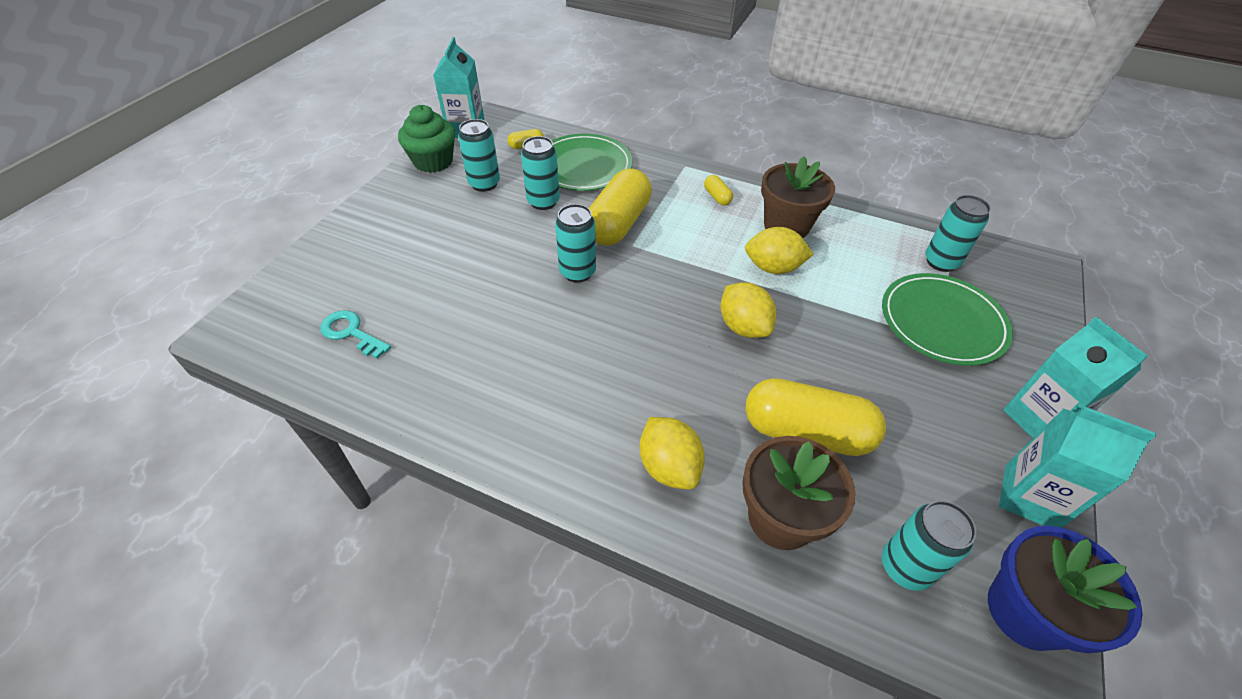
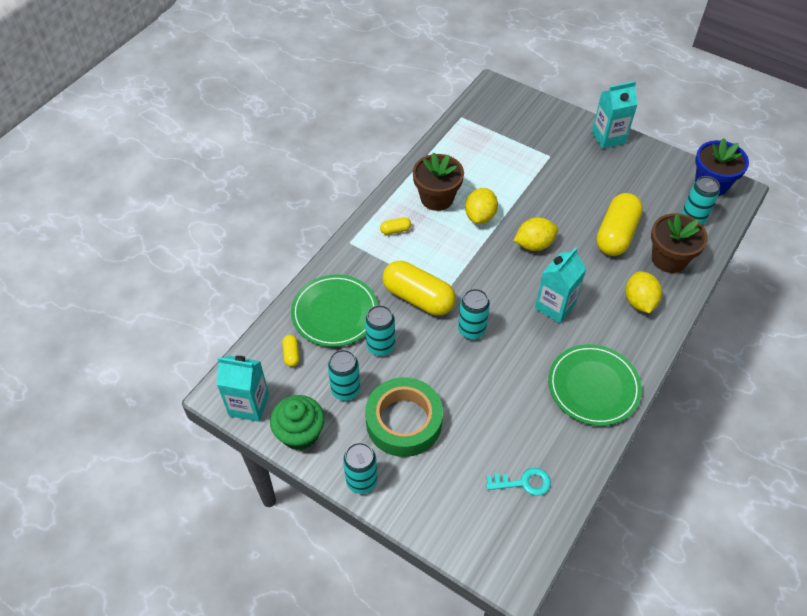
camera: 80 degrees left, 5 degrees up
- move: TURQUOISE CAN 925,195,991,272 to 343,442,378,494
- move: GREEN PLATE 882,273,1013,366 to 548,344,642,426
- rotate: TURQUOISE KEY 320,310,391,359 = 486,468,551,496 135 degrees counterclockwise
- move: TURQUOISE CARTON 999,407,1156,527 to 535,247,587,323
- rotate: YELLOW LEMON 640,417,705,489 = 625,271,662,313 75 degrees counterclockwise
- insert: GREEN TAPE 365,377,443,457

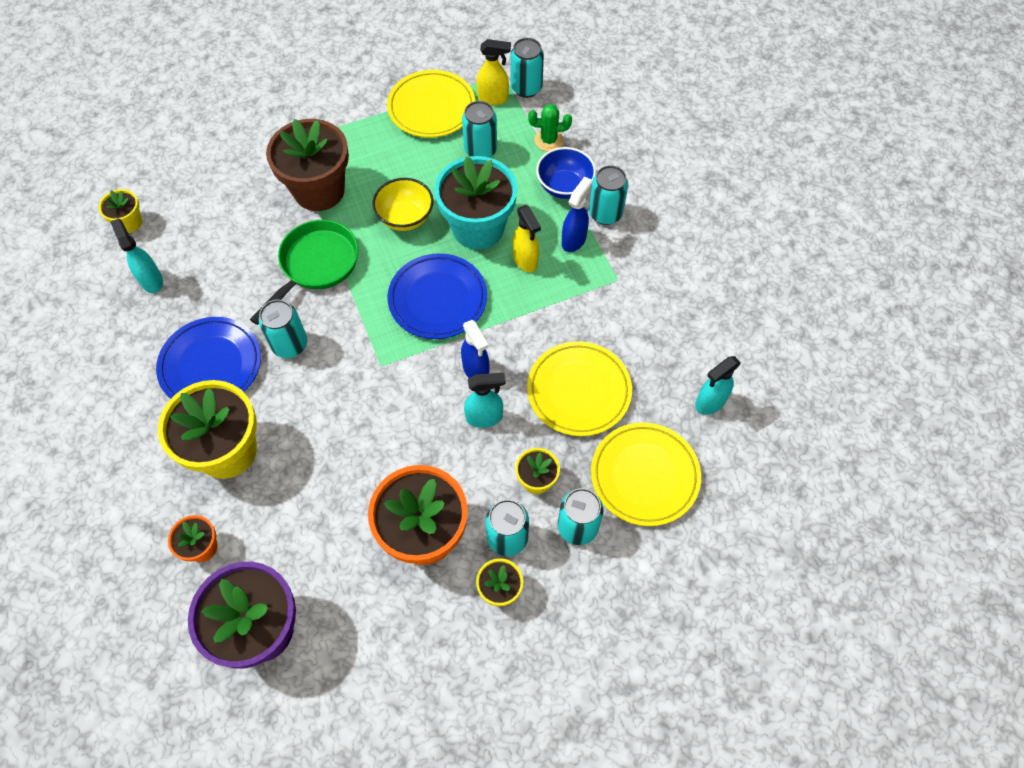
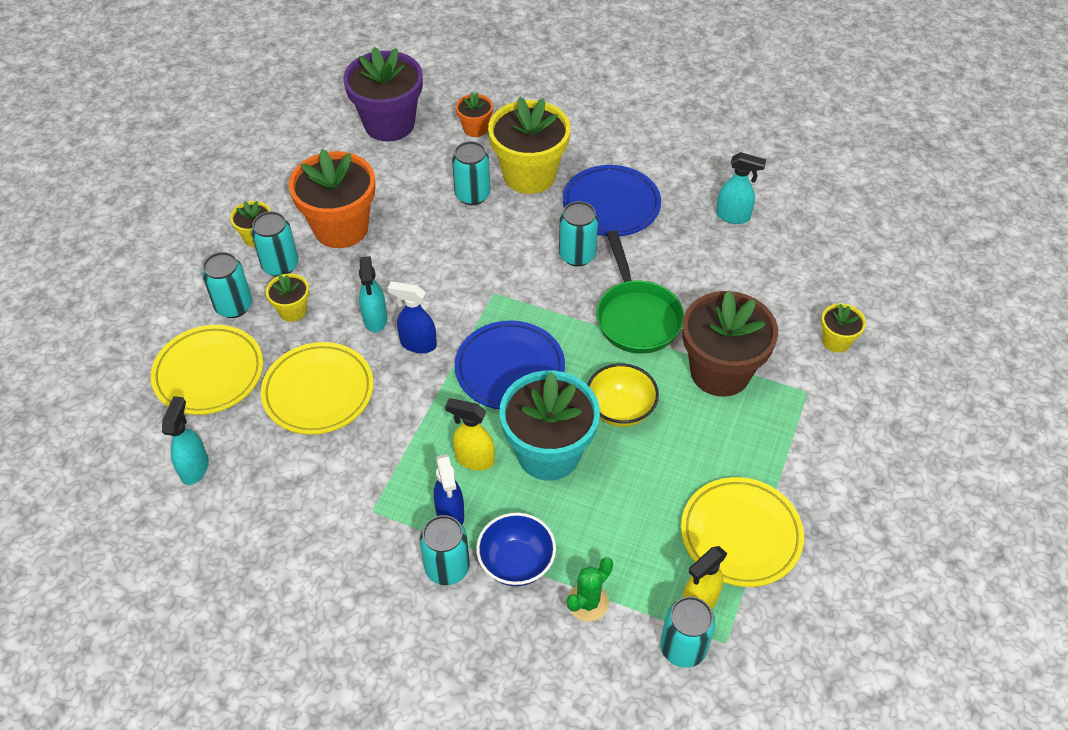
camera: 135 degrees right, 10 degrees down
- move: TURQUOISE CAN 462,101,497,158 to 452,141,490,205
- move: YELLOW FLOWER POT 99,189,142,233 to 821,304,866,353
- rotate: TURQUOISE SPRAY BOTTLE 464,373,506,428 = 359,256,387,332 45 degrees counterclockwise

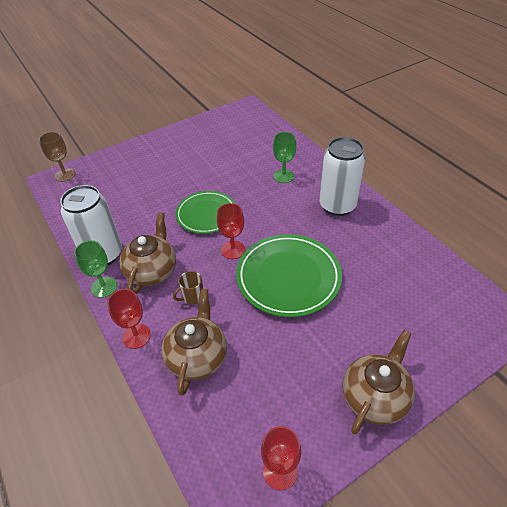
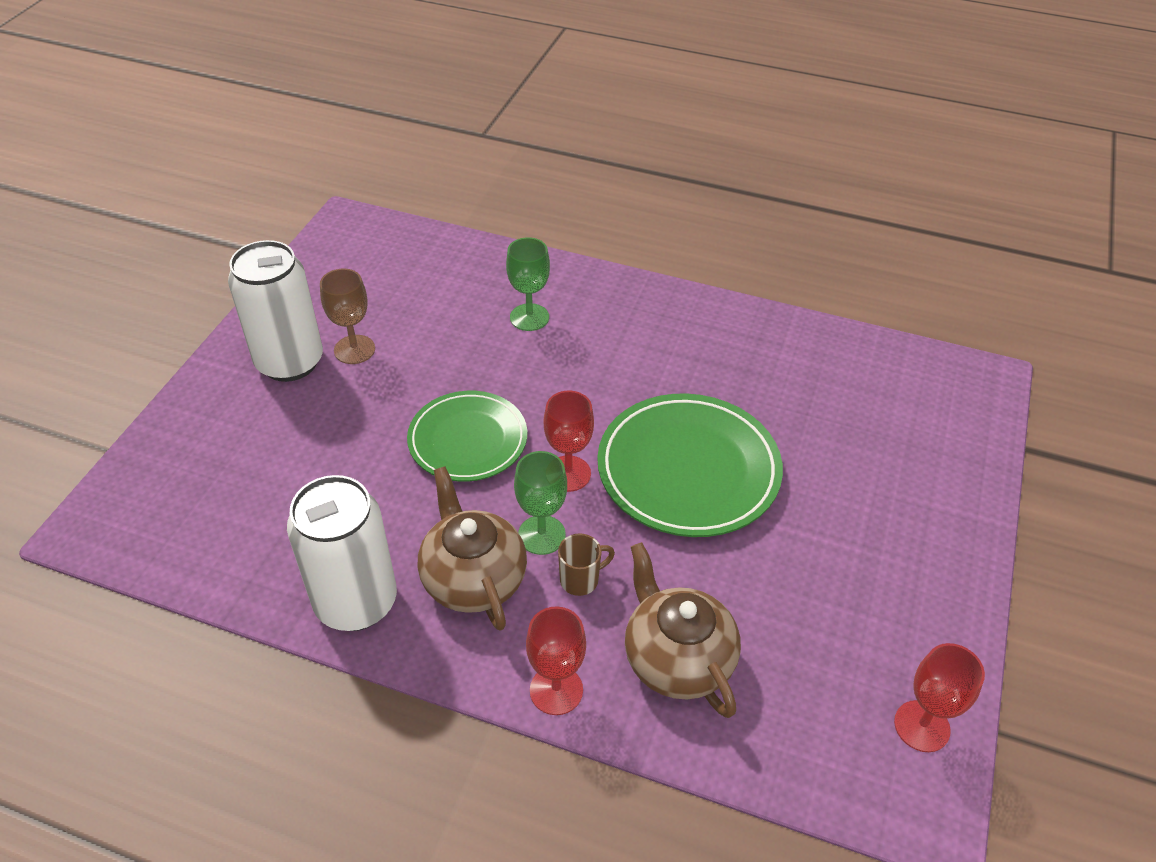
camera: 40 degrees left, 0 degrees up
- move: BROWN GOBLET 39,132,76,182 to 320,269,375,364
- move: WHITE CAN 319,137,366,216 to 228,240,323,382
- move: GREEN GOBLET 74,240,117,298 to 514,451,567,555
- rotate: BROWN MUG 173,271,203,305 = 558,534,615,596 135 degrees counterclockwise
- delete: BROWN TEAPOT 343,330,415,434

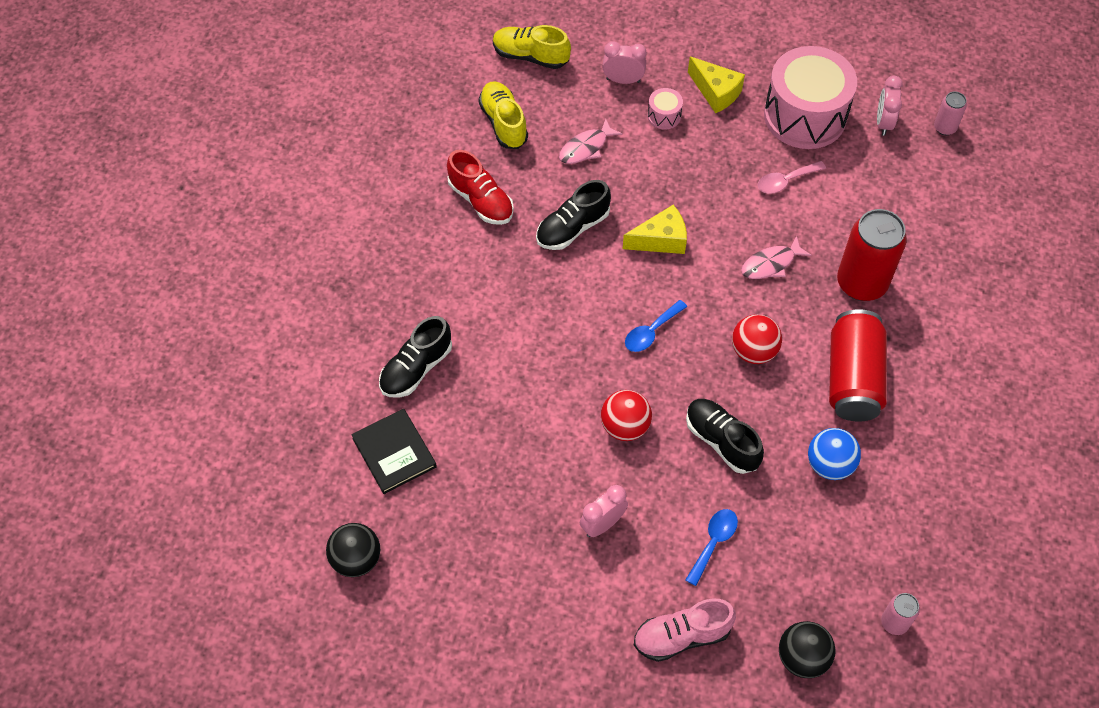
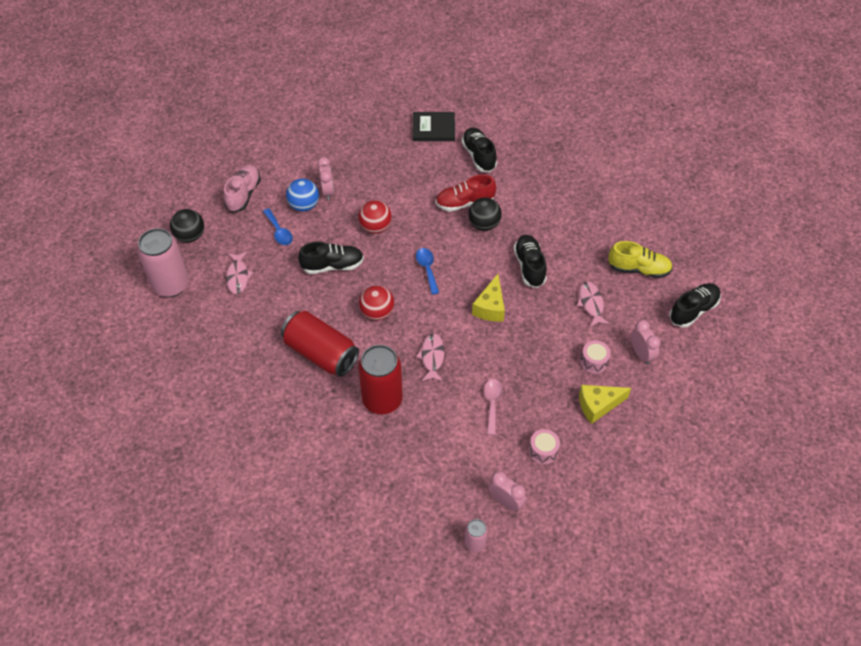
camera: 120 degrees right, 5 degrees down
- recolor: YELLOW SHOE 493,25,571,69 to BLACK SHOE 669,283,721,327
- rotate: PINK CLOCK 602,41,646,84 = 631,320,660,365 60 degrees counterclockwise
- resize: PINK DRUM 764,46,857,149 = 529,429,560,465 x0.41
- move: RED SHOE 447,150,514,225 to 436,175,496,211
- move: BLUE BALL 808,428,861,480 to 286,179,319,211
- move: BLACK BALL 326,523,380,577 to 468,197,502,231
- resize: PINK CAN 881,593,920,635 = 138,228,189,297 x2.07
- insert: PINK FISH 226,252,253,294

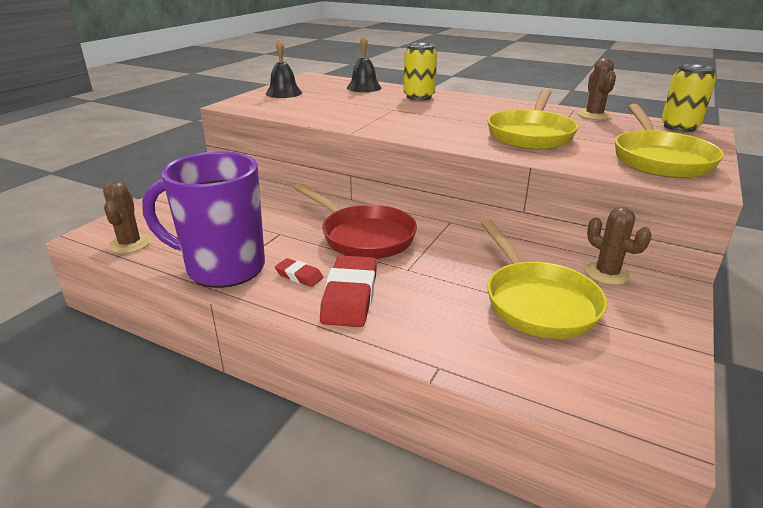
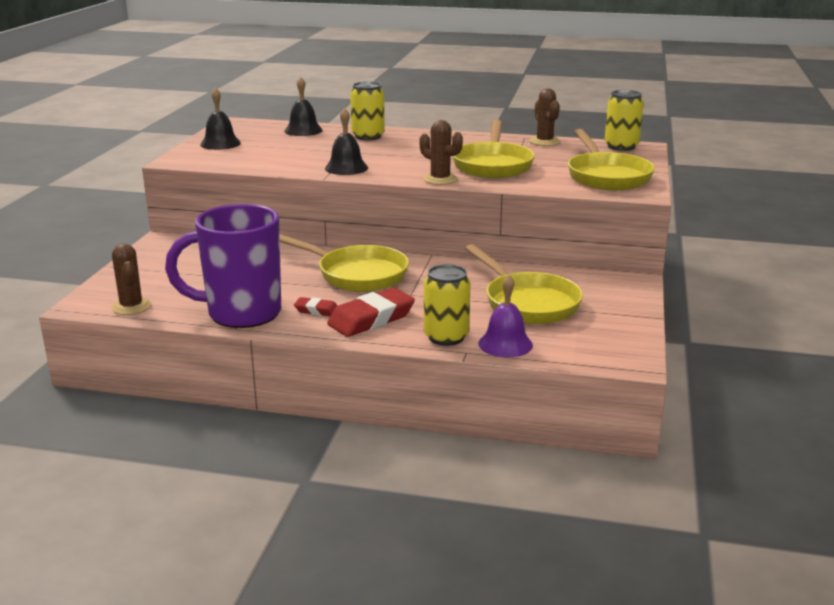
camera: 15 degrees left, 5 degrees down
- recolor: RED PAN 294,183,417,259 to YELLOW PAN 280,234,409,292
- move: BROWN CACTUS 586,207,652,285 to 420,120,463,185
- rotate: RED ERASER 320,255,377,327 = 327,288,415,337 60 degrees clockwise
- insert: BLACK BELL 325,108,368,175
- insert: YELLOW CAN 424,264,471,346
- insert: PURPLE BELL 478,274,533,358

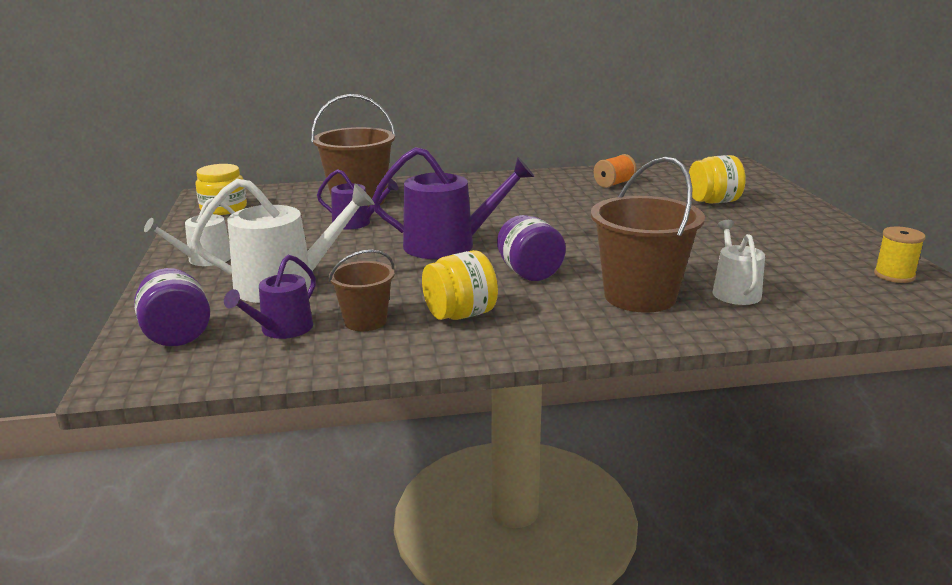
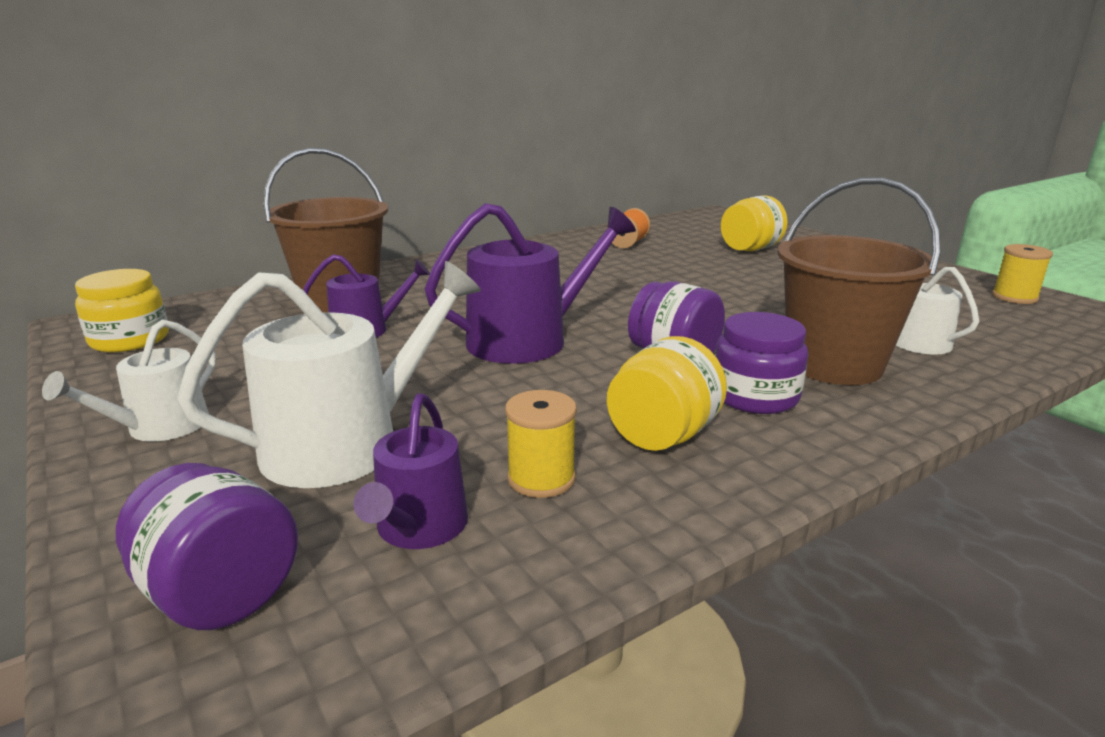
camera: 25 degrees left, 0 degrees up
- replace: BROWN BUCKET 329,250,394,331 to YELLOW SPOOL 505,390,577,498
- insert: PURPLE JAR 715,312,808,414

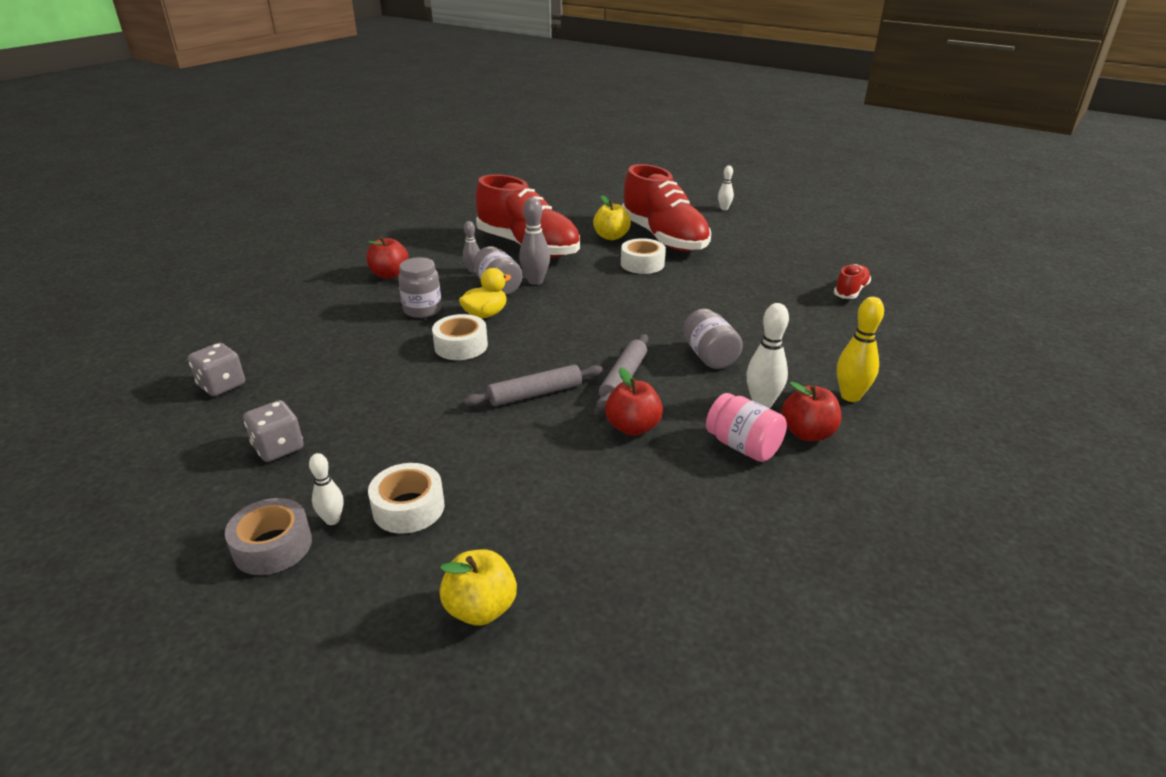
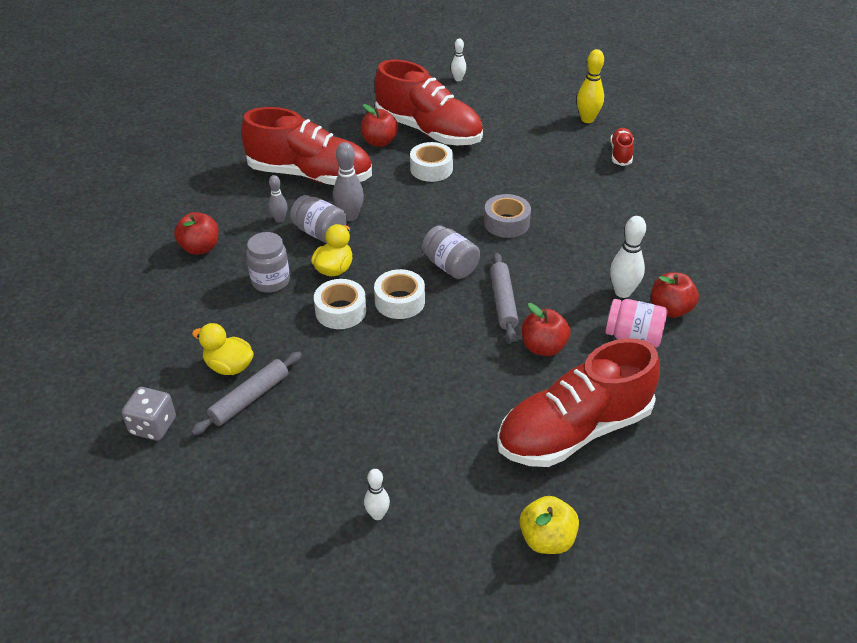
camera: 25 degrees left, 10 degrees up
- recolor: YELLOW APPLE 593,196,631,240 to RED APPLE 361,104,398,147
- move: YELLOW BOWLING PIN 837,297,884,402 to 577,49,604,123
- move: GREY JAR 683,309,743,369 to 422,226,480,279
- move: GREY ROLLING PIN 464,365,603,406 to 191,352,302,435
- delete: GREY DICE 244,400,303,462
- move: WHITE TAPE 368,463,444,534 to 374,269,425,319
- move: GREY TAPE 225,498,312,575 to 484,194,531,238
- insert: YELLOW DUCK 192,323,254,375
- insert: RED SHOE 497,338,660,467

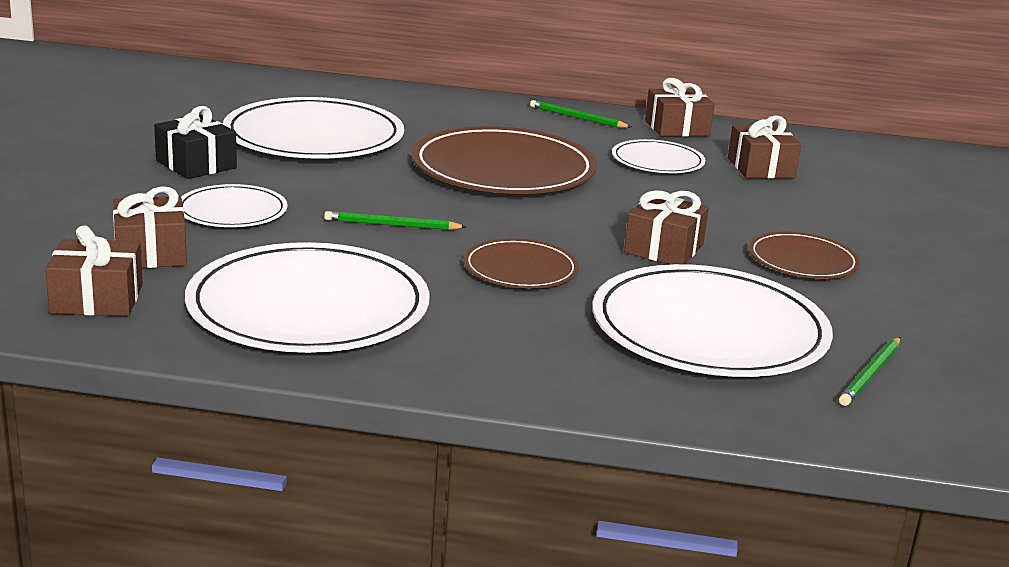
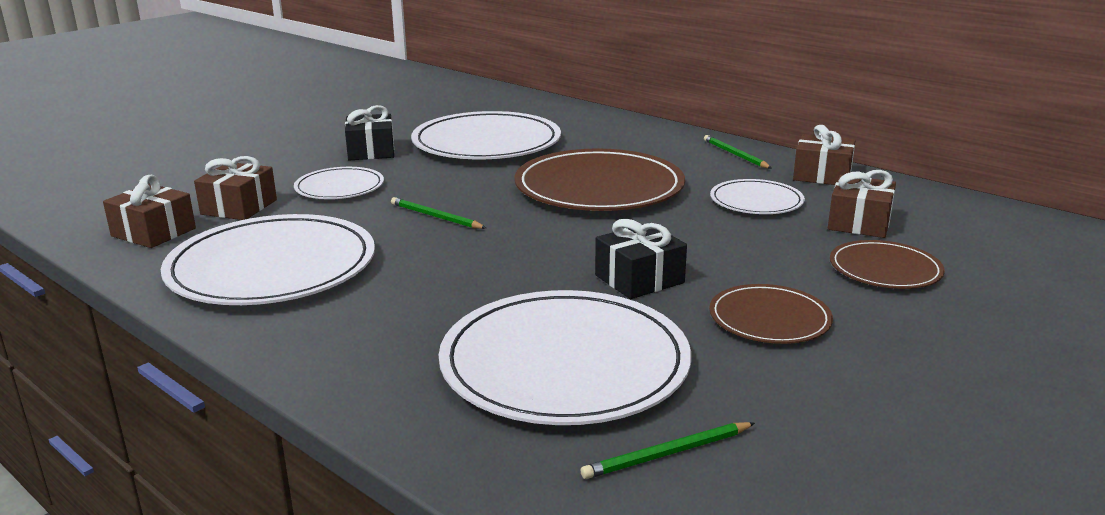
camera: 35 degrees right, 0 degrees up
- recolor: BROWN GIFT 624,190,709,265 to BLACK GIFT 595,219,687,299
- move: BROWN PLATE 463,238,579,289 to 830,240,945,289

